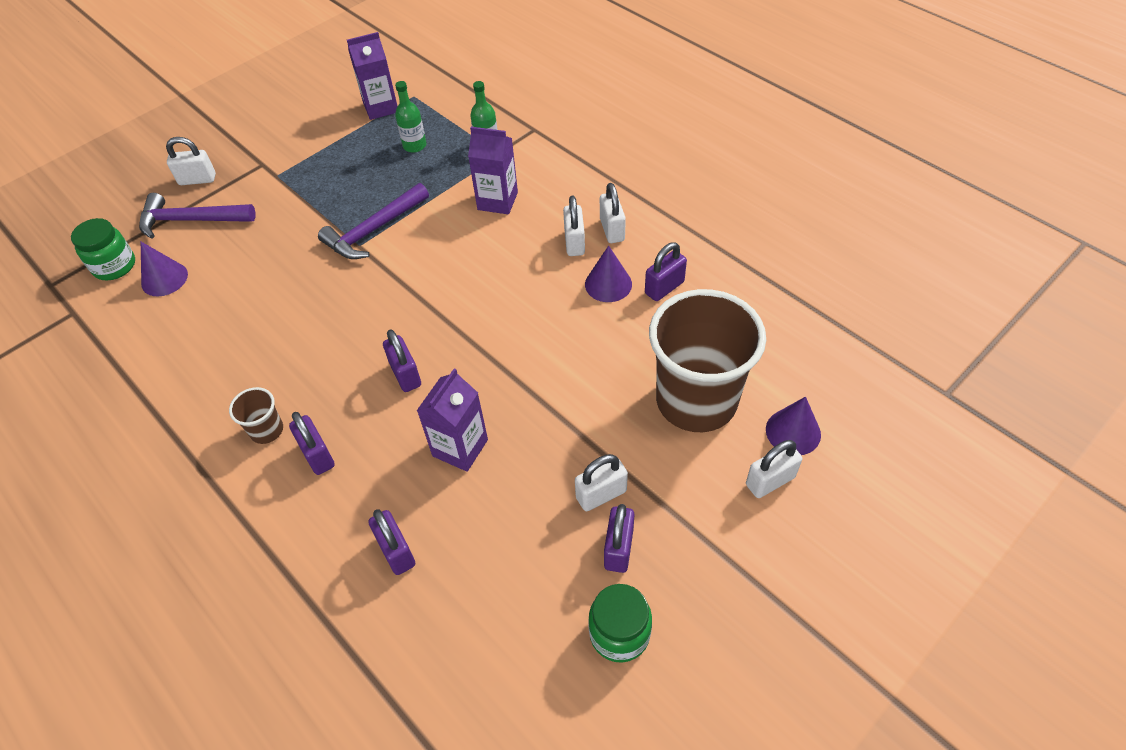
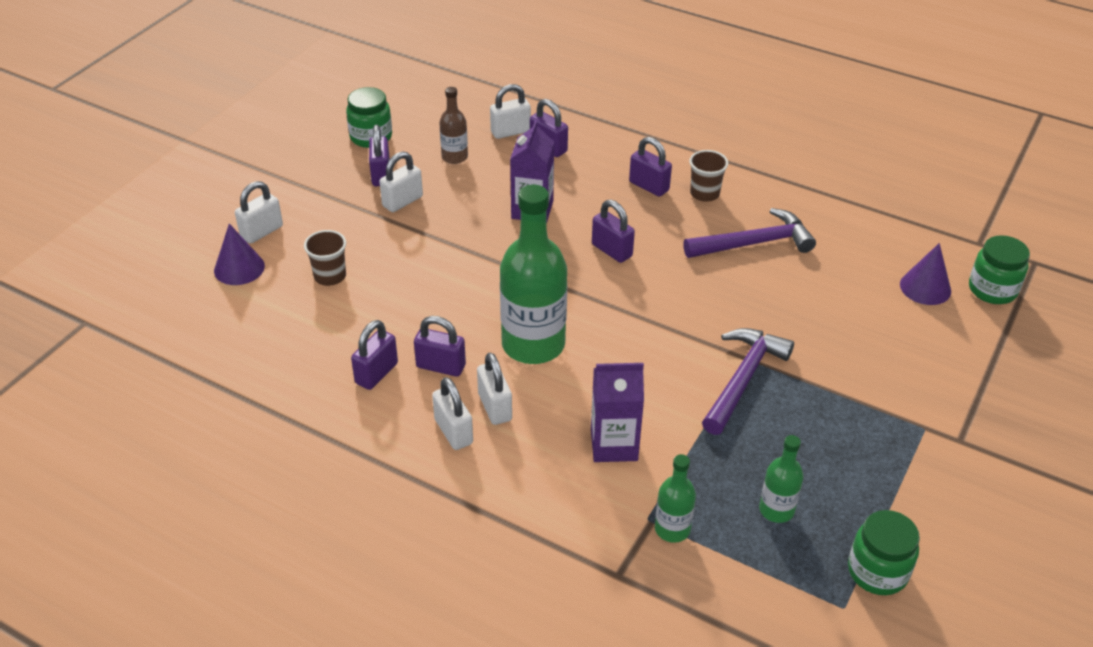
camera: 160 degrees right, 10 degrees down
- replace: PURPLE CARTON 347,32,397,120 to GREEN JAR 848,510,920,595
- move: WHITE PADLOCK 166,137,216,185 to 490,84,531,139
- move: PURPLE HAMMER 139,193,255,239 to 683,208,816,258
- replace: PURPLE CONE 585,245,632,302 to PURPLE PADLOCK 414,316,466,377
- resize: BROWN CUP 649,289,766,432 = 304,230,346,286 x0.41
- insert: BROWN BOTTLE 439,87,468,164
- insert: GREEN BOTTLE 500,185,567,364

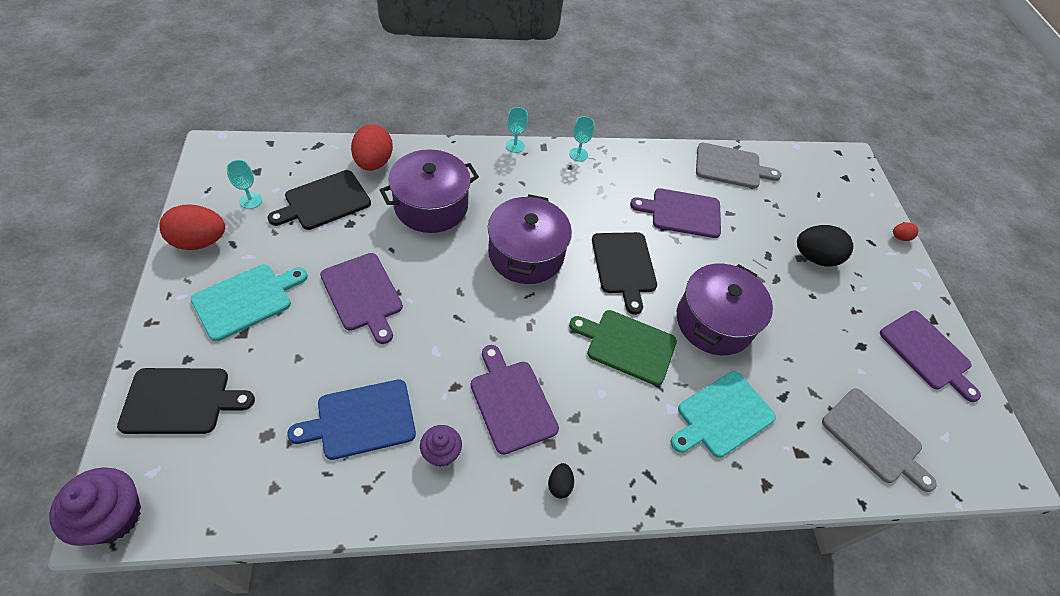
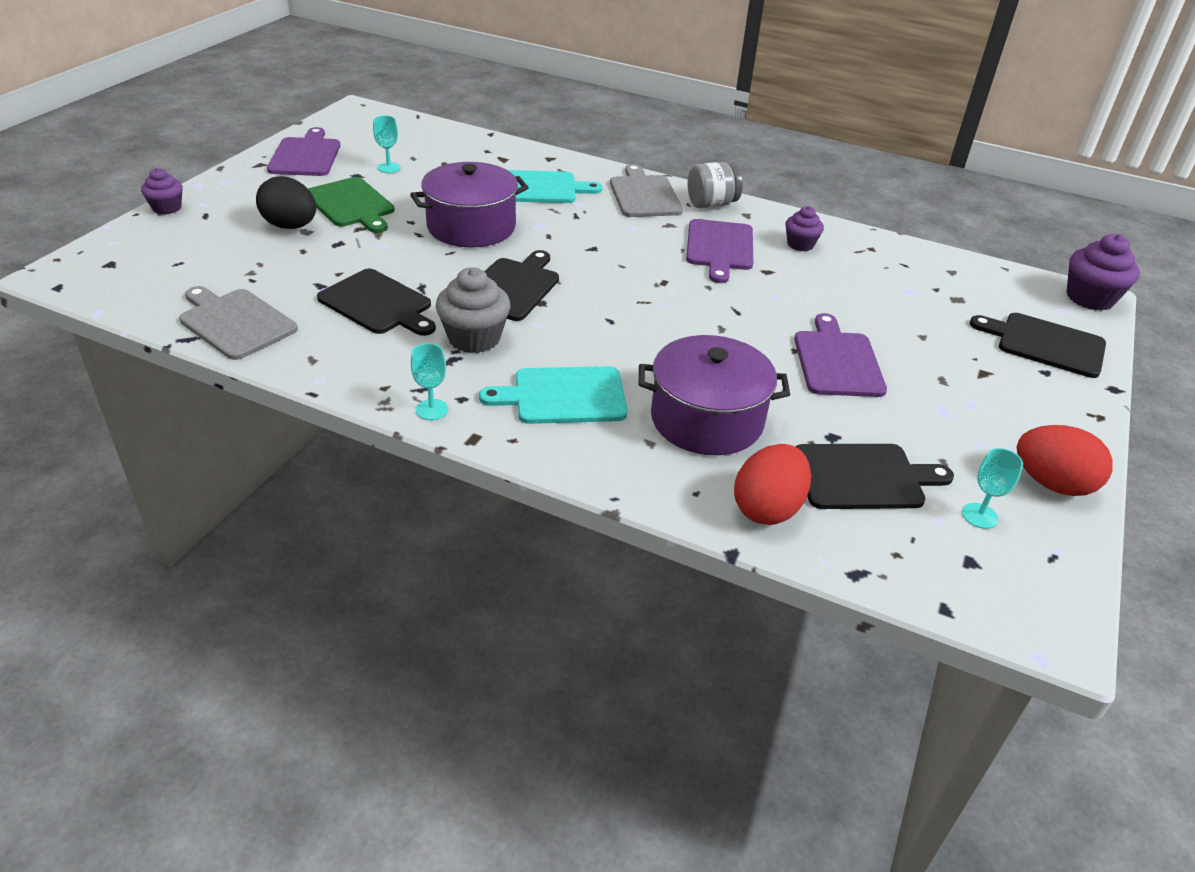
camera: 145 degrees left, 15 degrees down
- move: TURQUOISE GOBLET 506,107,528,153 to 373,116,401,173
- recolor: PURPLE CUTTING BOARD 630,188,721,238 to BLACK CUTTING BOARD 317,269,436,336
- delete: PURPLE POT 488,194,572,284
- replace: RED EGG 893,222,918,241 to PURPLE CUPCAKE 141,168,183,215
- move: TURQUOISE CUTTING BOARD 191,264,308,341 to 479,366,627,424
- move: GREEN CUTTING BOARD 569,310,677,386 to 308,177,395,233
- delete: BLUE CUTTING BOARD 287,380,416,460
- move: GREY CUTTING BOARD 822,388,937,492 to 610,164,683,217
- replace: BLACK EGG 548,463,574,499 to GREY JAR 688,162,743,208
- insert: GREY CUPCAKE 436,267,510,353

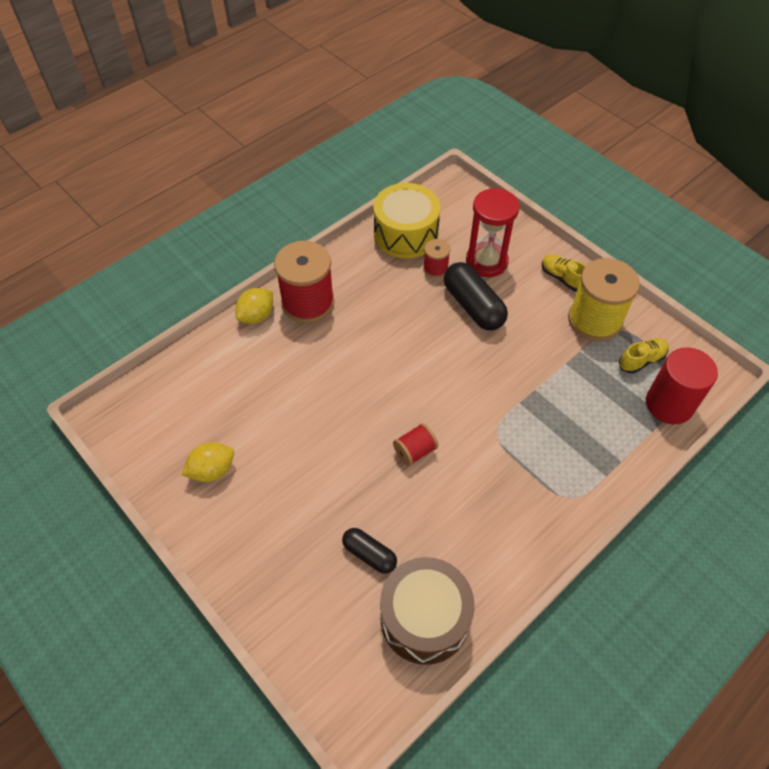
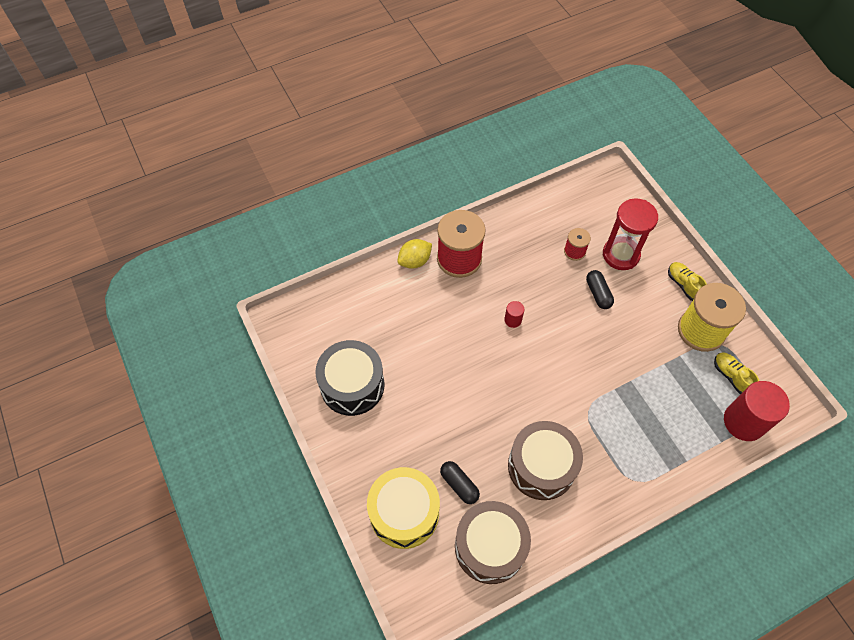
camera: 15 degrees right, 5 degrees up
- move: YELLOW DRUM 373,183,441,258 to 367,467,440,549
- resize: BLACK CAPSULE 444,262,508,331 = 586,270,614,309 x0.59
- rotate: YELLOW SHOE 619,338,669,374 = 714,352,759,394 105 degrees counterclockwise
- delete: RED SPOOL 393,423,438,466
- replace: YELLOW LEMON 182,442,234,482 to BLACK DRUM 315,340,384,416
- insert: RED CYLINDER 504,301,525,328
- insert: BROWN DRUM 508,421,583,500

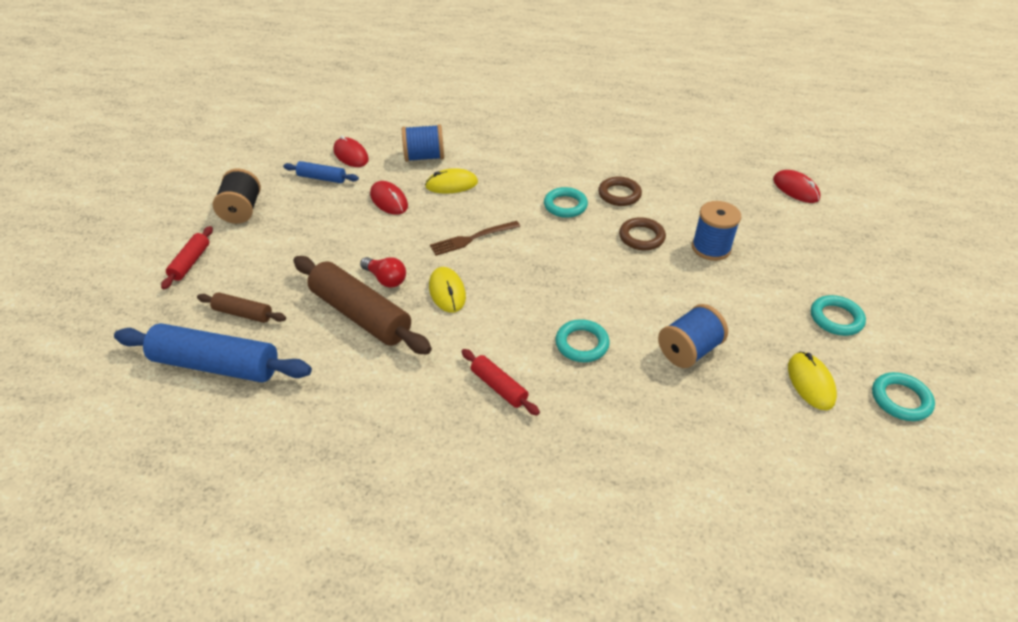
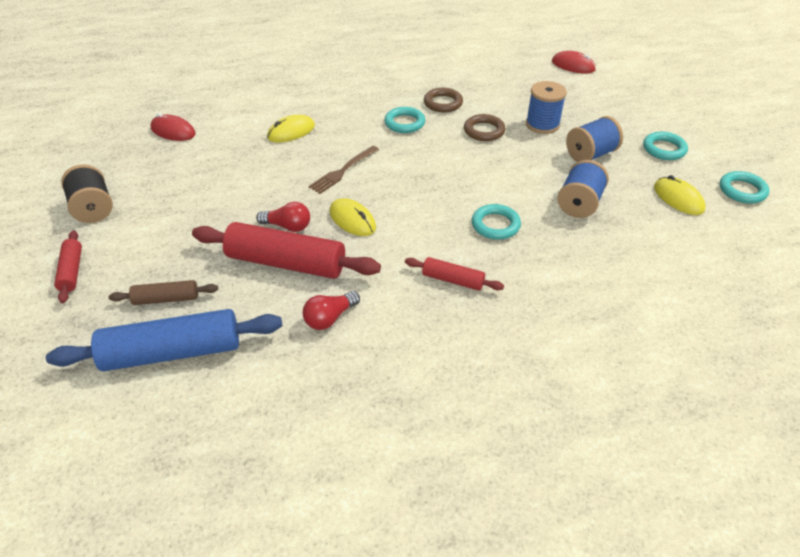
camera: 25 degrees left, 0 degrees up
- move: BLUE SPOOL 402,124,444,162 to 566,116,623,162
- delete: BLUE ROLLING PIN 283,161,359,183
- delete: RED MOUSE 370,181,408,215
- recolor: BROWN ROLLING PIN 293,256,432,355 to RED ROLLING PIN 192,222,381,279
- insert: RED LIGHT BULB 303,291,360,330

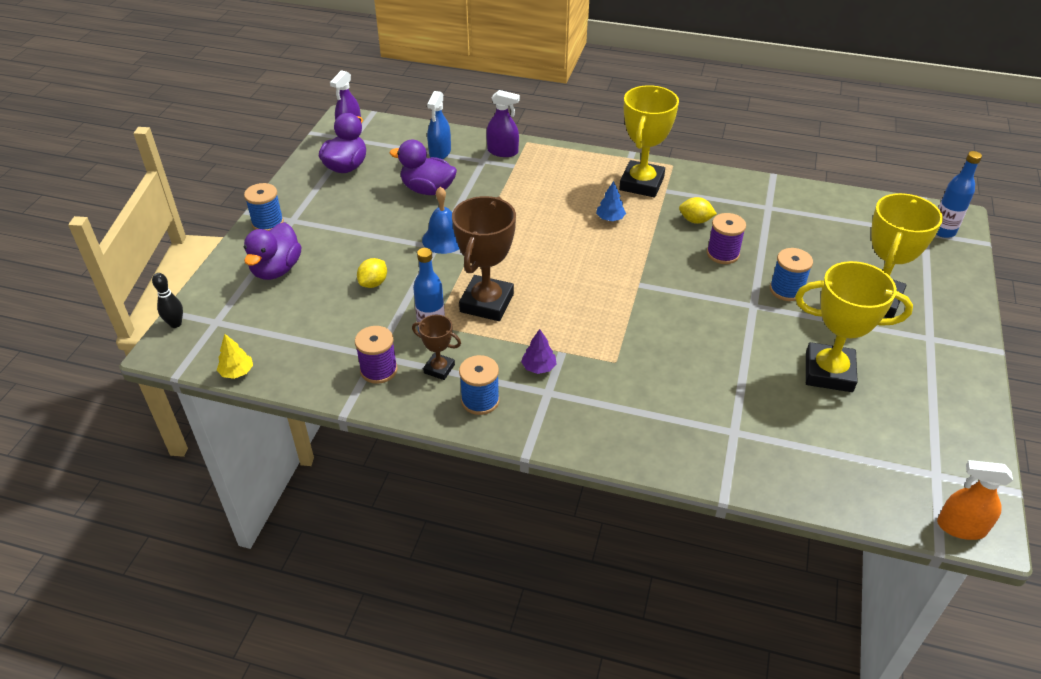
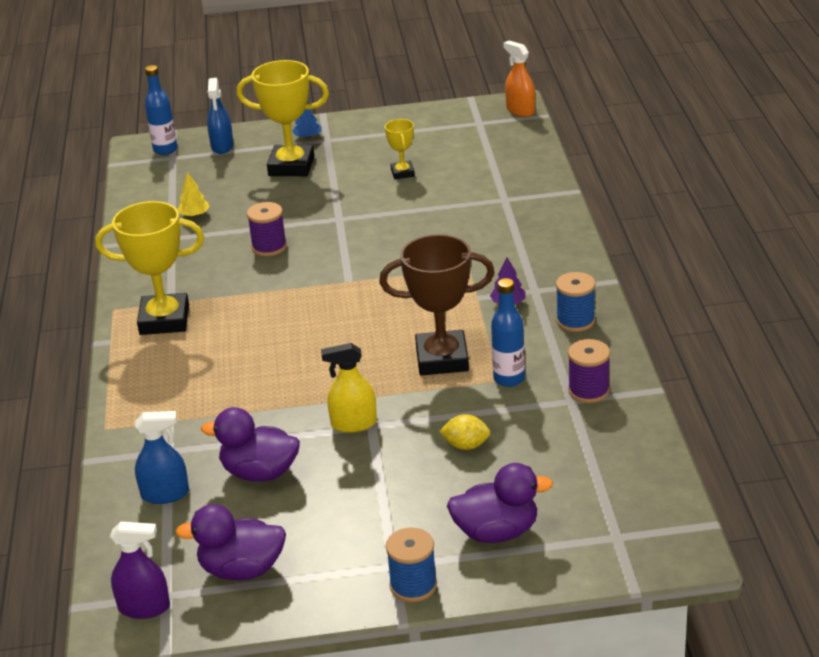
camera: 110 degrees left, 10 degrees down
- delete: PURPLE SPRAY BOTTLE 486,90,520,157
- rotate: PURPLE DUCK 389,139,457,195 = 201,407,300,482 105 degrees clockwise
- move: BLUE TREE 596,181,626,221 to 292,102,322,139
- replace: BLUE BELL 422,187,459,254 to YELLOW SPRAY BOTTLE 321,343,377,433
- delete: YELLOW LEMON 679,197,717,224
- delete: BLUE SPOOL 770,248,813,301
- resize: YELLOW TROPHY 795,261,913,392 = 385,119,415,179 x0.51
- delete: BLACK BOWLING PIN 152,273,183,328
- delete: BROWN TROPHY 412,315,461,380
- move: YELLOW TREE 217,334,253,379 to 178,172,209,217
- rotate: ORANGE SPRAY BOTTLE 937,460,1013,540 = 503,41,535,117 150 degrees clockwise
- insert: BLUE SPRAY BOTTLE 207,78,234,154

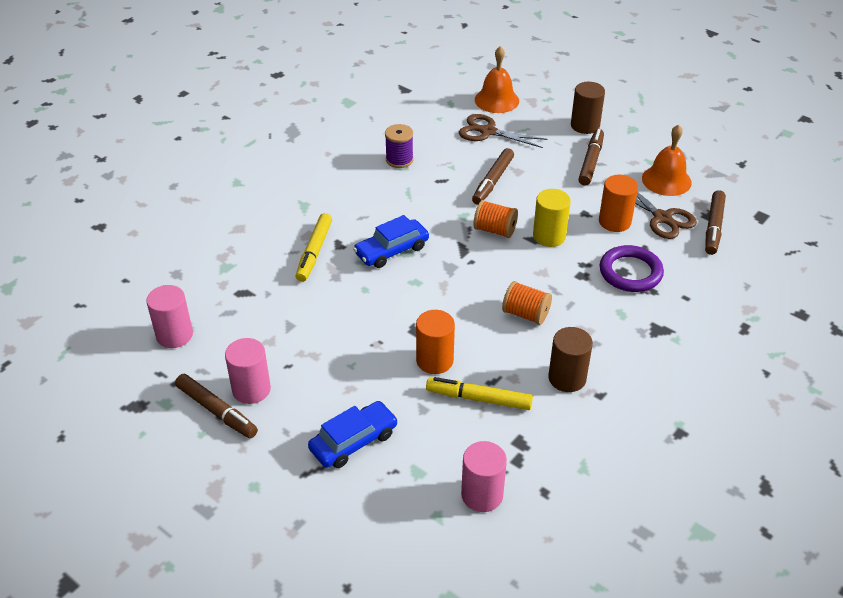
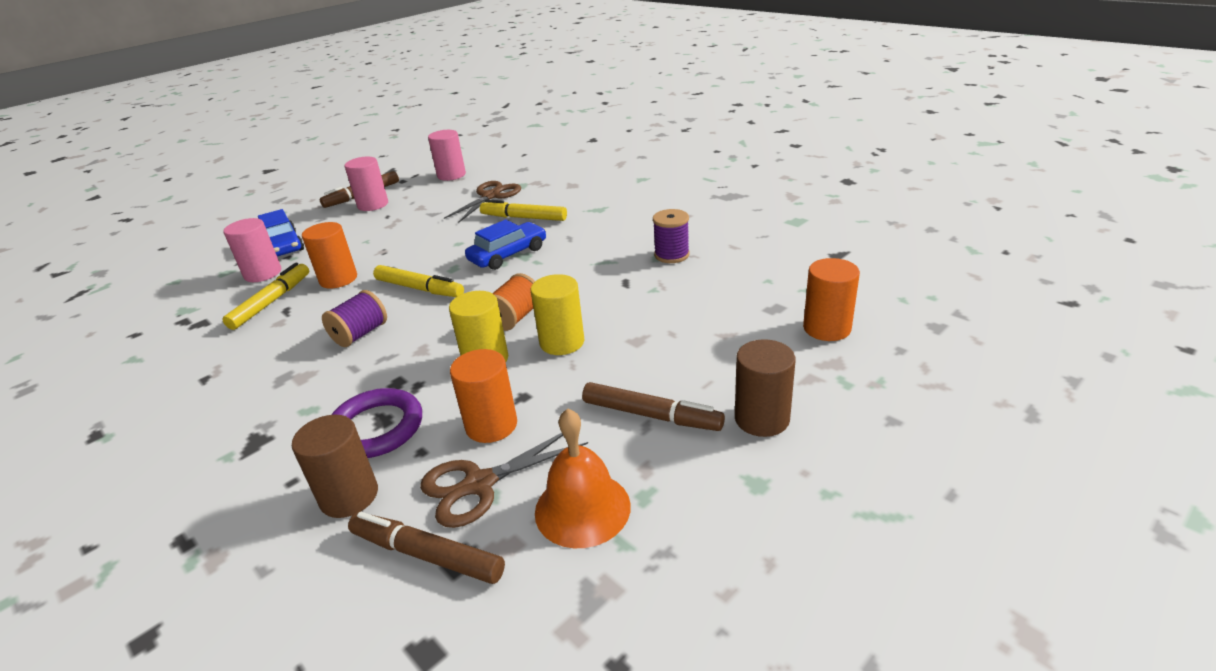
camera: 100 degrees right, 10 degrees down
- replace: ORANGE BELL 475,46,519,113 to ORANGE CYLINDER 803,258,860,341
- move: BROWN SCISSORS 459,114,548,148 to 444,181,521,222
- delete: BROWN MARKER 472,148,514,205
- rotate: BLUE CAR 353,215,429,268 = 465,220,546,270 75 degrees clockwise
- recolor: ORANGE SPOOL 502,281,552,325 to PURPLE SPOOL 322,290,387,347
- move: BROWN CYLINDER 548,327,593,392 to 292,415,378,518
- move: PINK CYLINDER 461,441,507,512 to 224,218,281,282
- insert: YELLOW MARKER 373,265,464,297
- insert: YELLOW CYLINDER 531,274,584,355

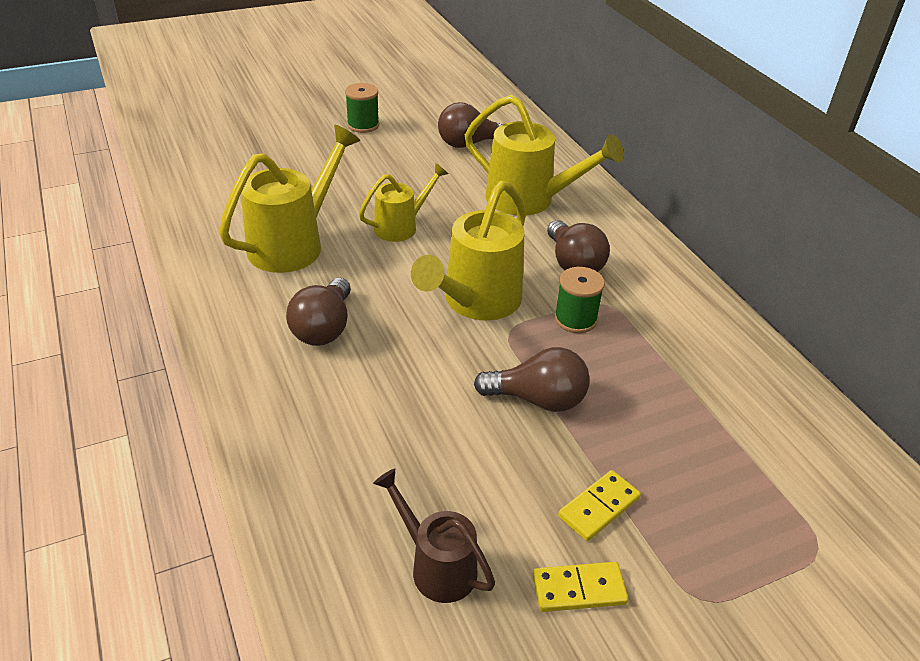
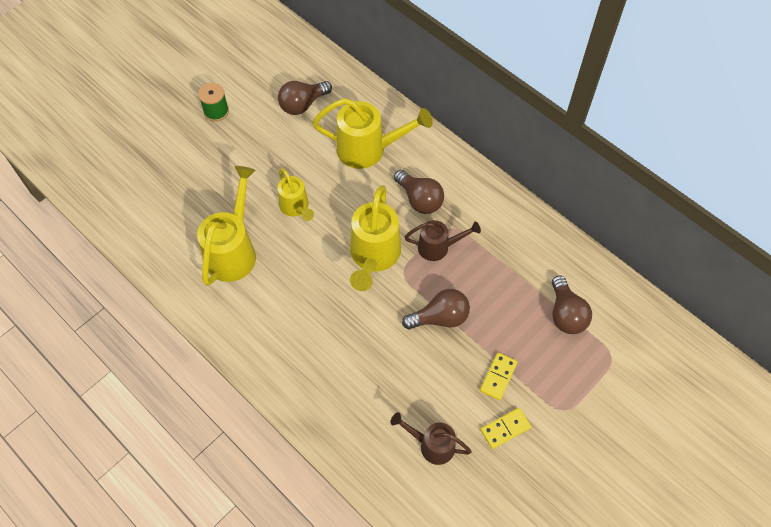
camera: 20 degrees left, 20 degrees up
- rotate: YELLOW WATERING CAN 359,163,448,242 = 277,168,314,221 120 degrees clockwise
- replace: GREEN SPOOL 554,267,605,333 to BROWN WATERING CAN 405,220,481,261
- move: BROWN LIGHT BULB 286,278,351,346 to 552,276,592,334

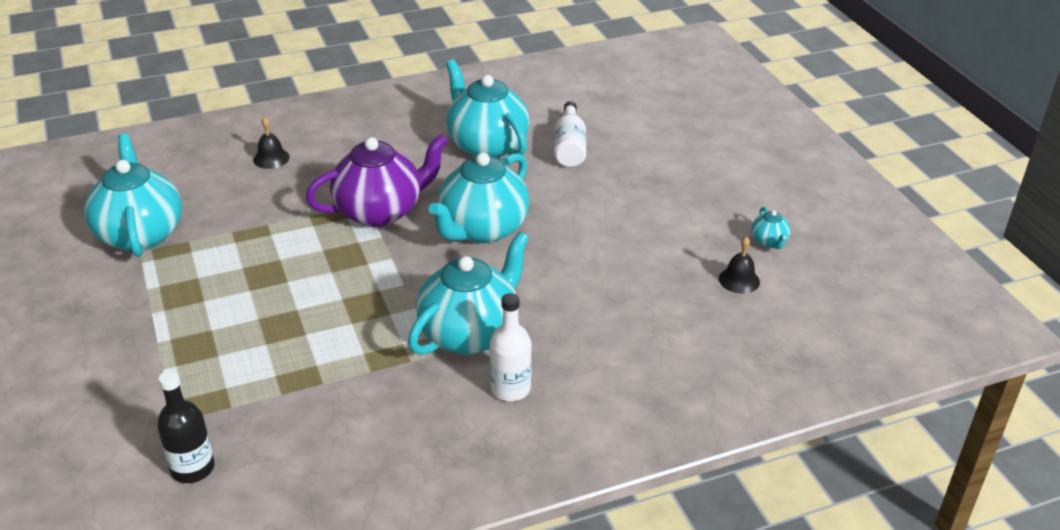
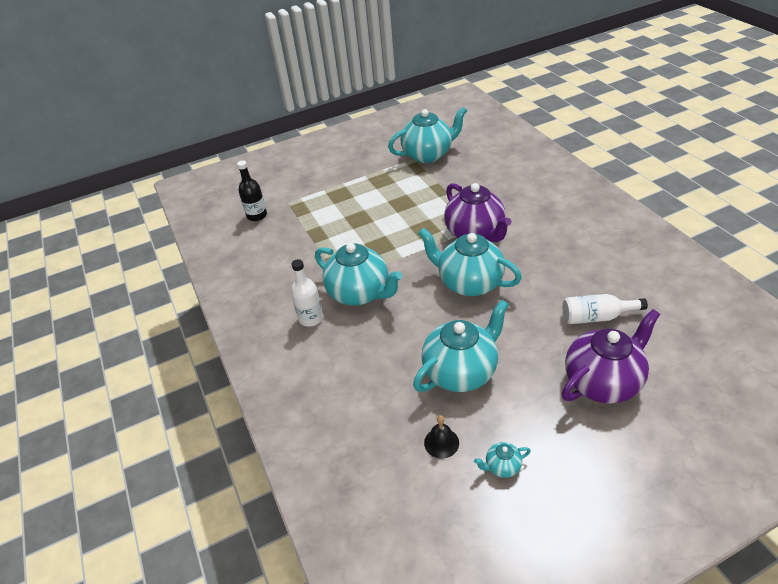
camera: 90 degrees right, 5 degrees up
- move: TURQUOISE TEAPOT 446,59,530,158 to 413,300,509,392
- delete: BLACK BELL 253,117,290,169
- insert: PURPLE TEAPOT 562,309,660,404

